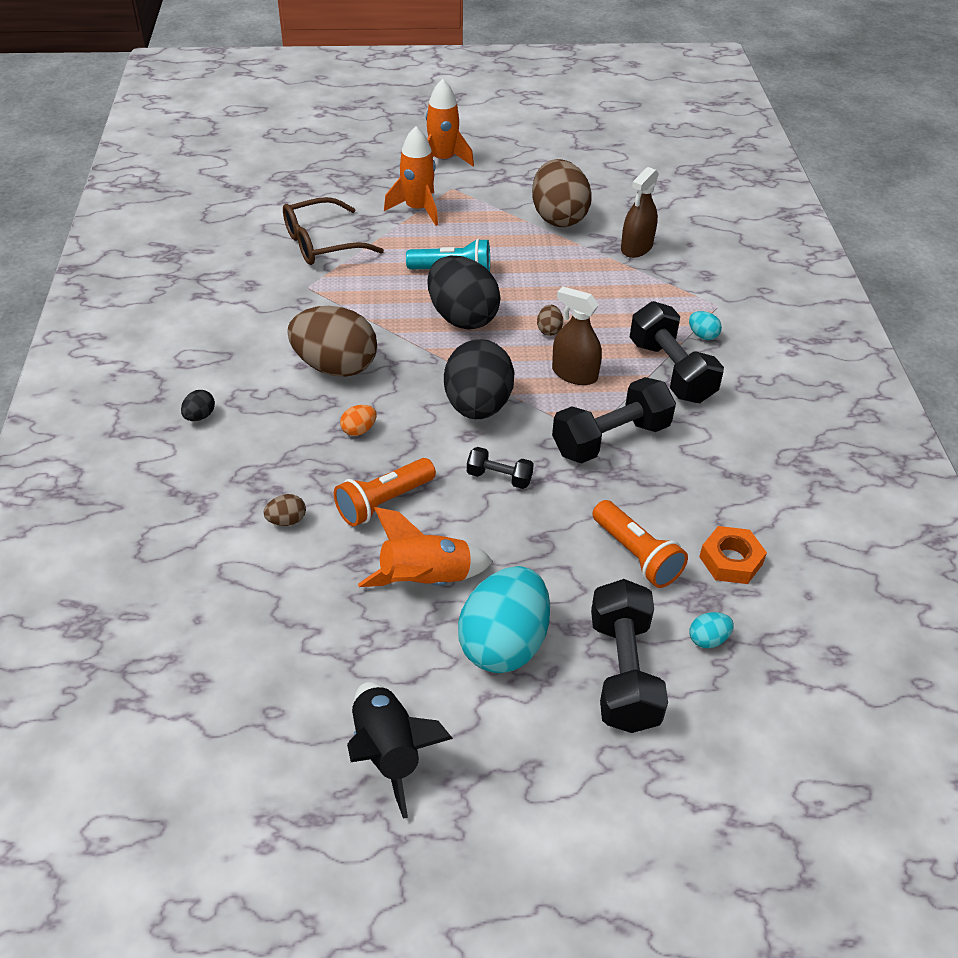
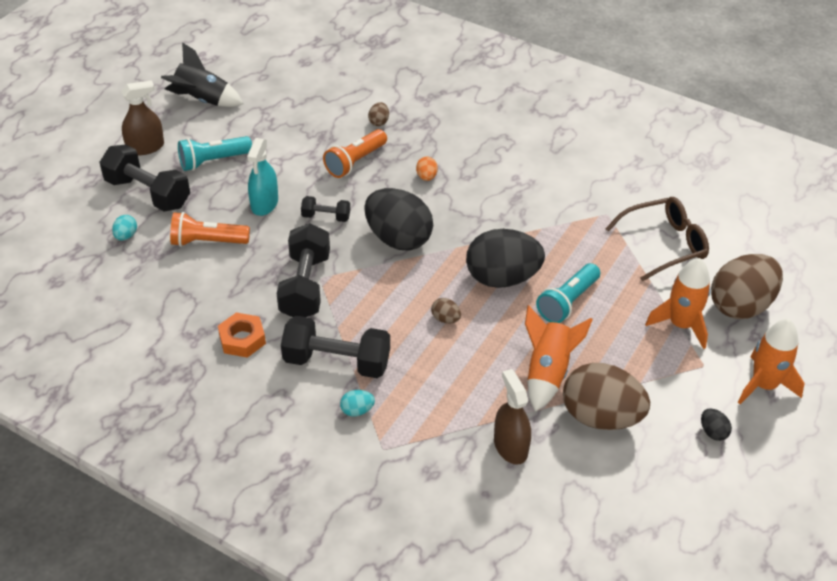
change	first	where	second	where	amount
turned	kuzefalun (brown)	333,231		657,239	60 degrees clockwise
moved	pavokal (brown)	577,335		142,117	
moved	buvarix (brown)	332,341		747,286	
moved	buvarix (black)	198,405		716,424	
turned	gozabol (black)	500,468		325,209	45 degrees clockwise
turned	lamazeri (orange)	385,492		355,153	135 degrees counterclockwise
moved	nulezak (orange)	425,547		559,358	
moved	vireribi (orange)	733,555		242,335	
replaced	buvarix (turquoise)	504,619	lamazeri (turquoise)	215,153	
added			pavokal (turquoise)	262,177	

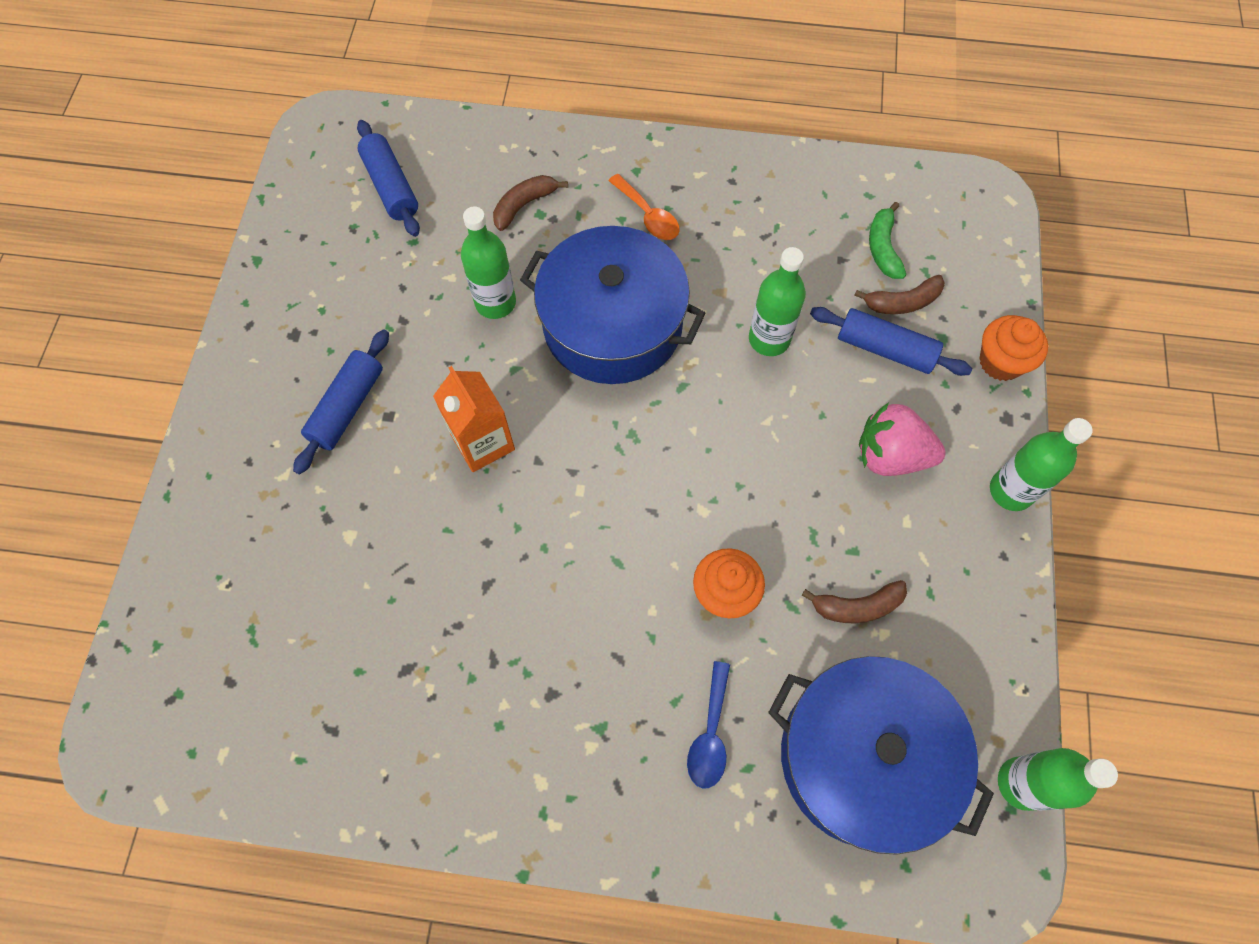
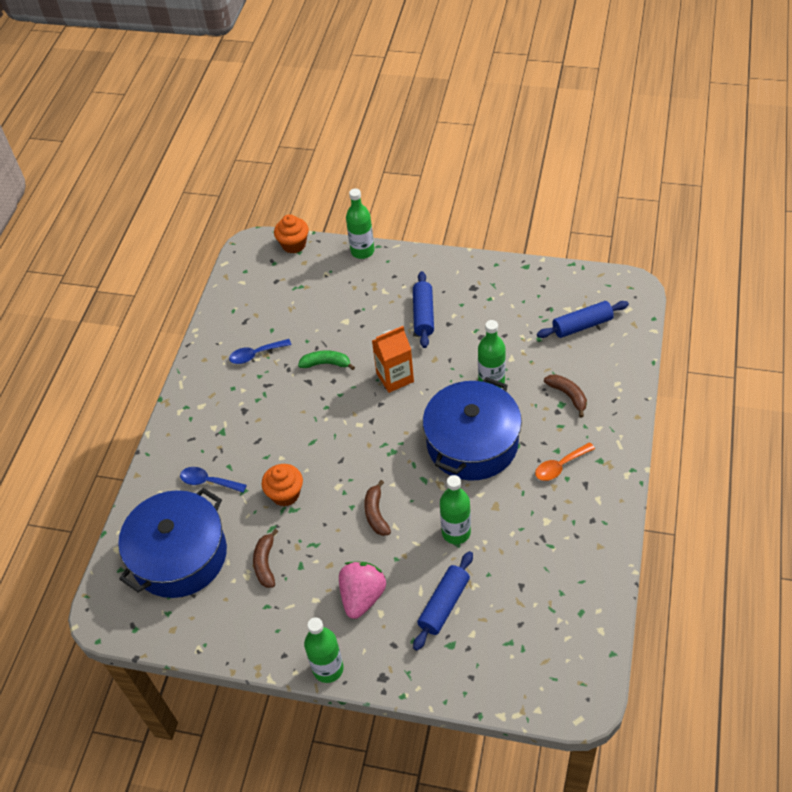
change	first	where	second	where	amount
moved	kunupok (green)	887,240		326,360	
moved	kunupok (brown)	899,294		377,508	
moved	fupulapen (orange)	1013,348		291,234	
turned	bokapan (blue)	341,402		423,309	60 degrees clockwise
moved	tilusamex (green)	1058,779		360,223	
added			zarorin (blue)	260,351	

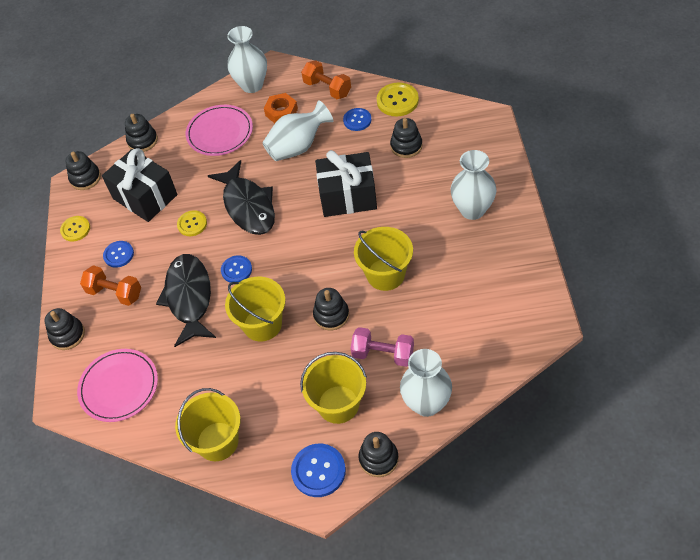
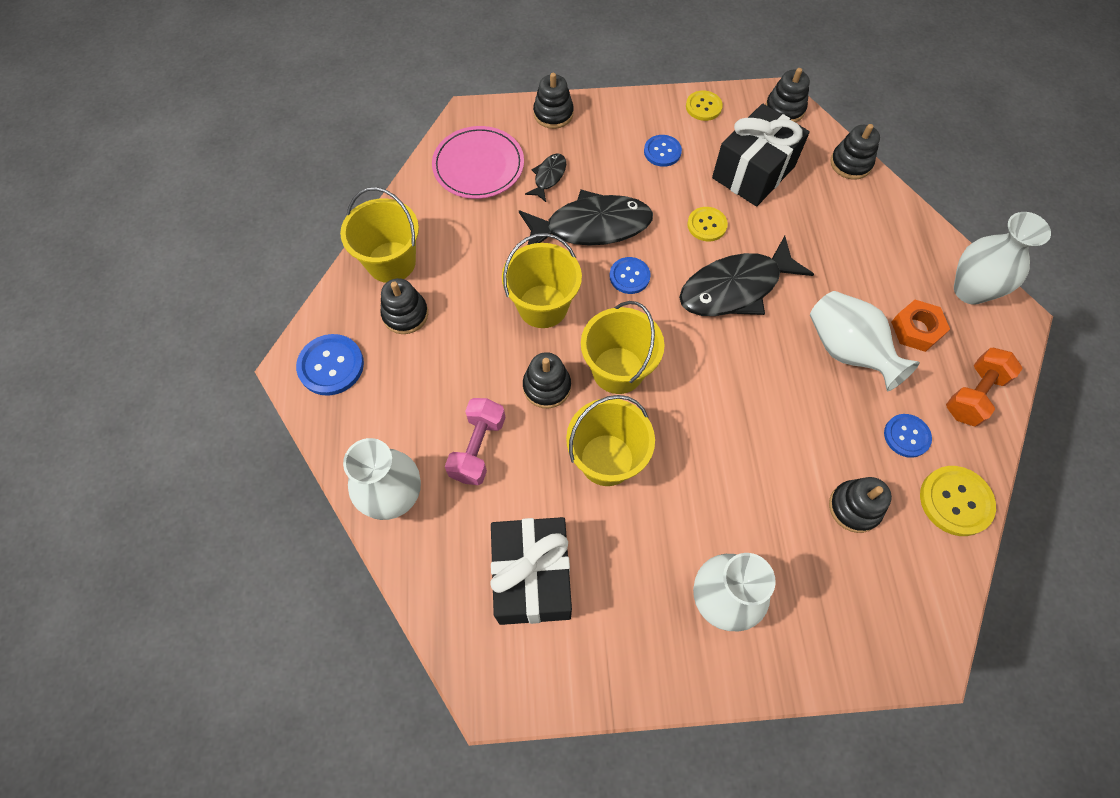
change	first	where	second	where	amount
removed	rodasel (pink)	219,130			
moved	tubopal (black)	346,183		531,571	
removed	gozabol (orange)	110,285			
moved	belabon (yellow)	333,388		622,347	
moved	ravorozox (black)	379,454		404,306	
added			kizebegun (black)	545,177	

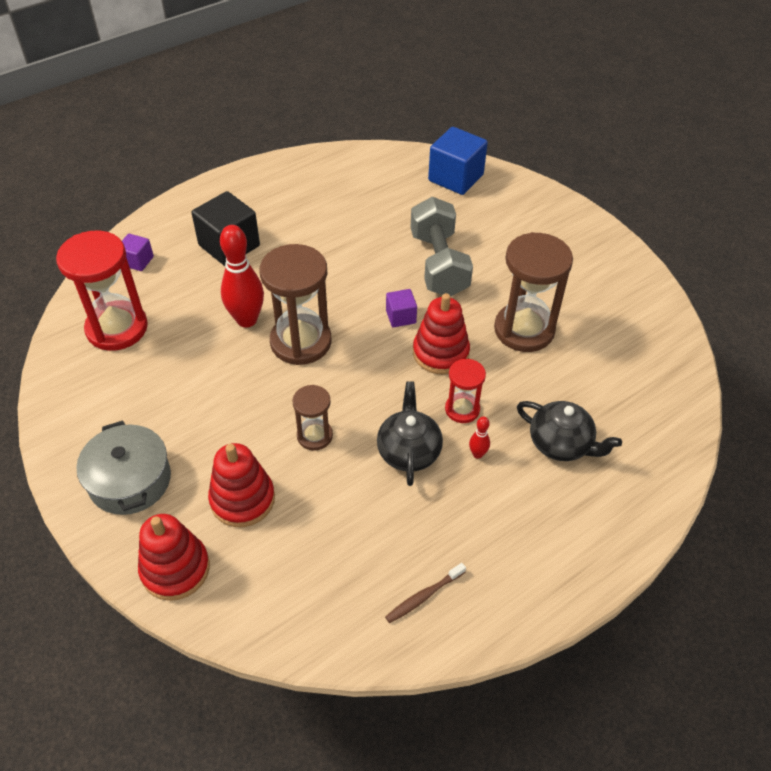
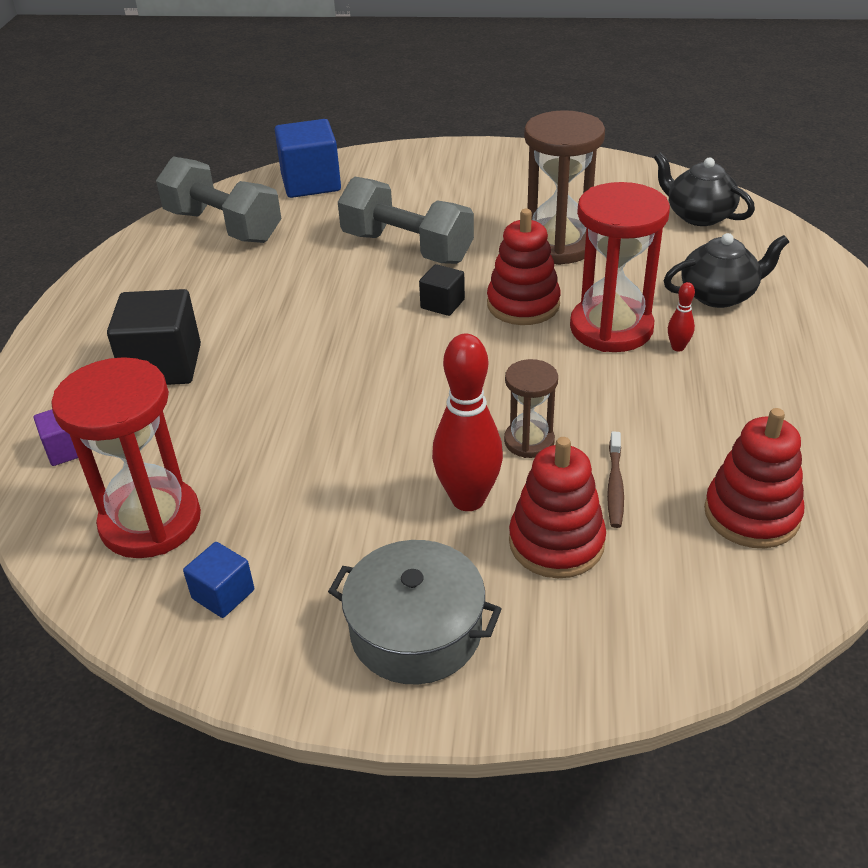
change	first	where	second	where	amount
moved	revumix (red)	242,276		467,422	
removed	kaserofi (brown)	295,304			
recoloured	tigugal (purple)	401,308	tigugal (black)	442,290	
resized	kaserofi (red)	465,391		620,267	x1.87
moved	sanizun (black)	410,433		704,189	
moved	ravorozox (red)	174,557		754,478	
moved	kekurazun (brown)	425,593		615,480	
added			gozabol (grey)	218,199	
added			tigugal (blue)	218,580	

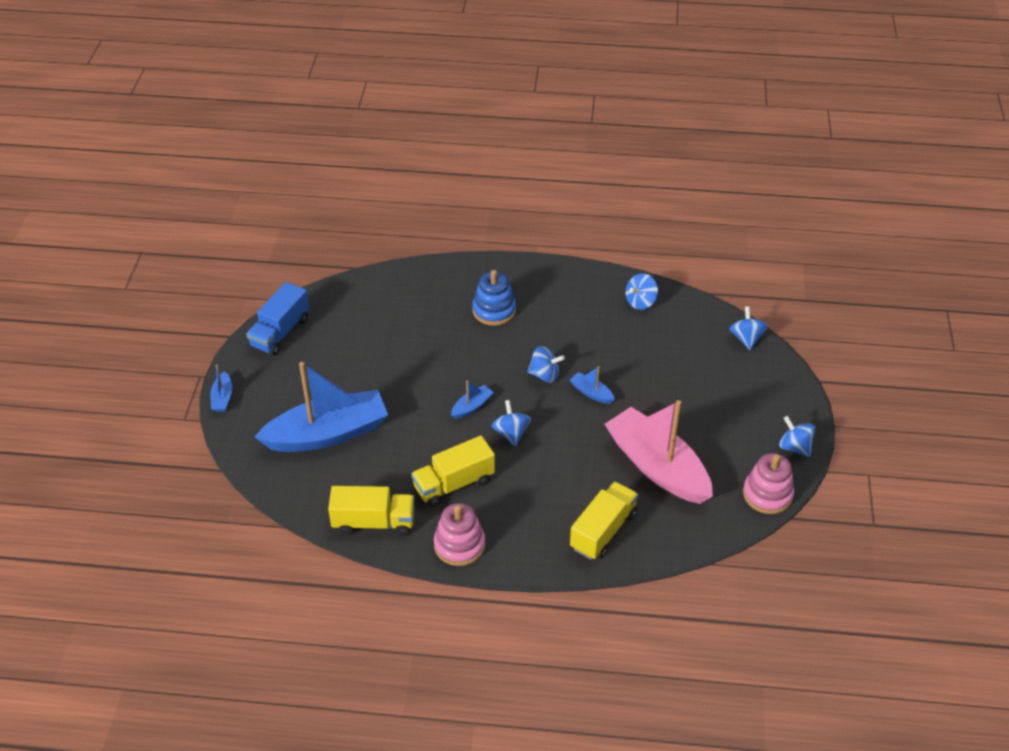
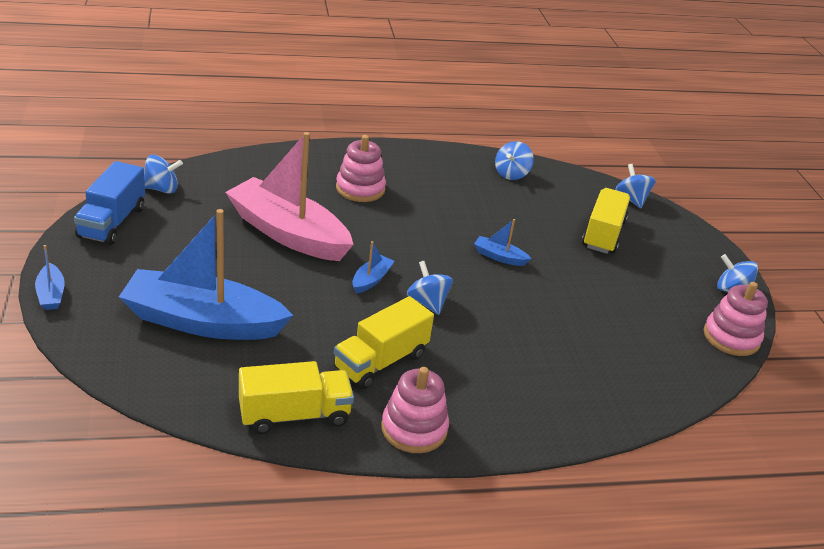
change	first	where	second	where	amount
recoloured	ravorozox (blue)	494,298	ravorozox (pink)	361,168	
moved	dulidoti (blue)	546,364		163,174	
turned	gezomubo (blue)	321,407		206,274	135 degrees counterclockwise
moved	gezomubo (pink)	659,452		289,196	
moved	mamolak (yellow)	604,520		606,221	

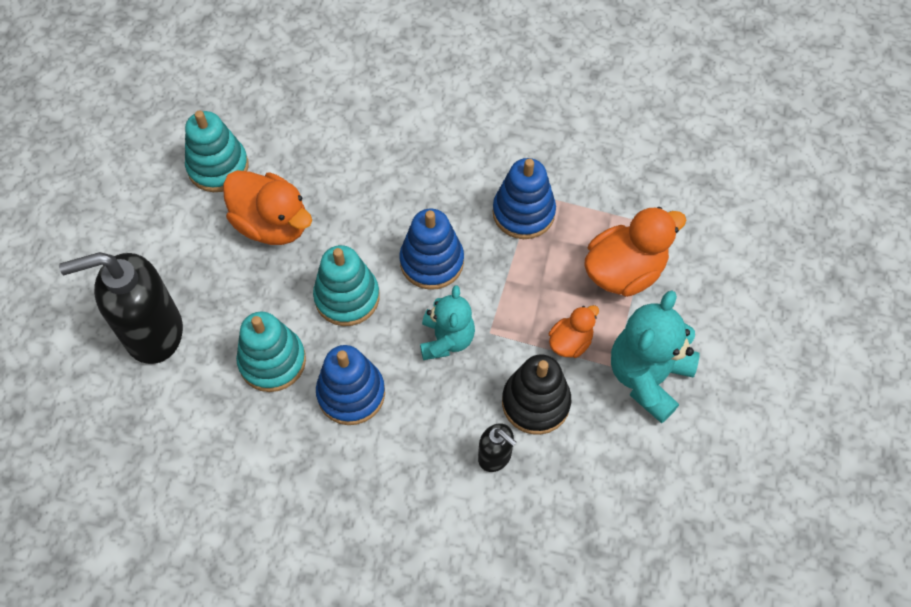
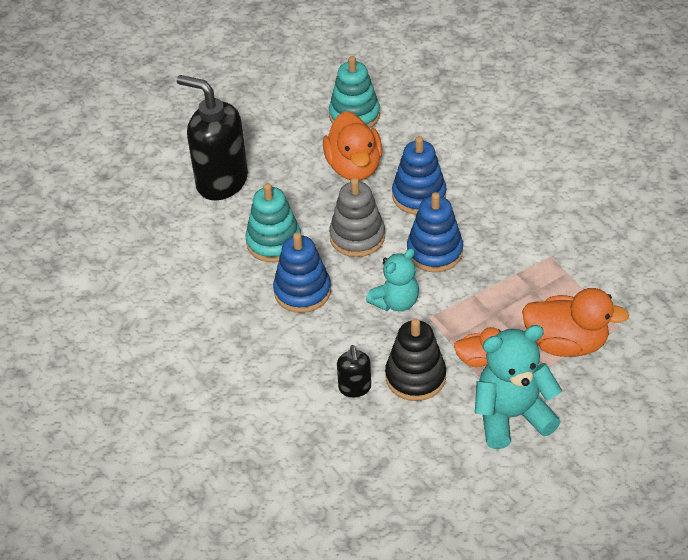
change	first	where	second	where	amount
moved	ravorozox (blue)	524,198		419,175	
recoloured	ravorozox (turquoise)	346,285	ravorozox (grey)	357,217	

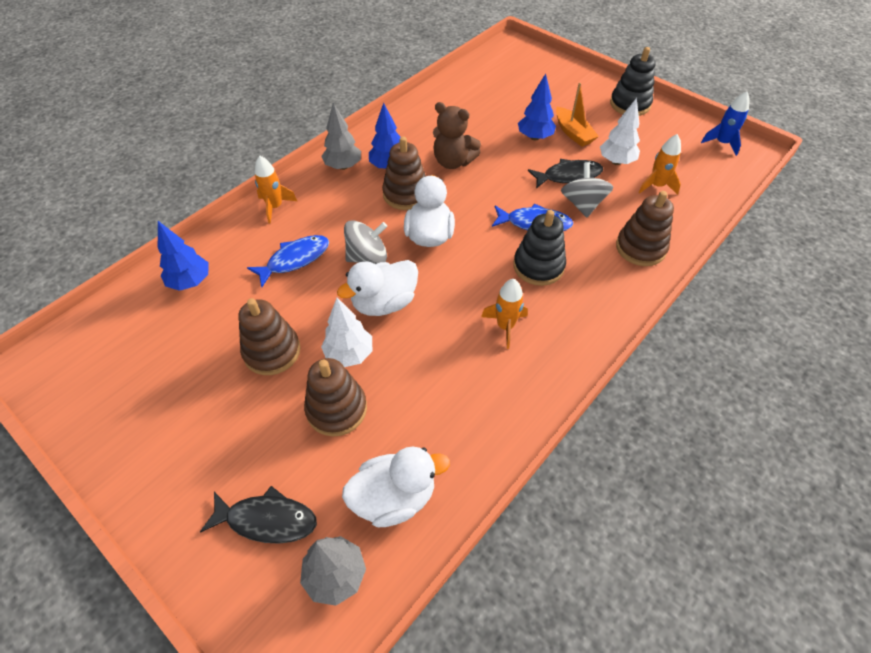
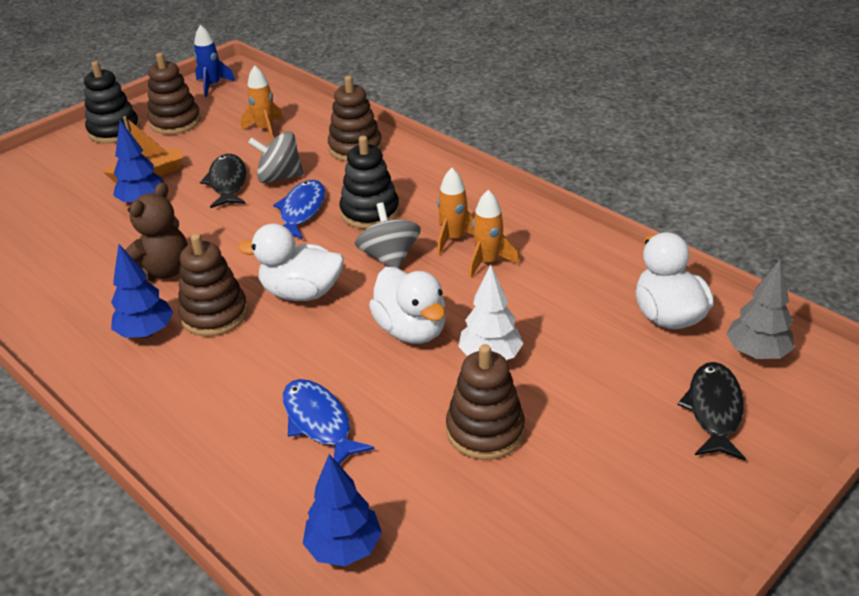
change	first	where	second	where	amount
removed	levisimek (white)	620,131			
removed	levisimek (grey)	341,136			
moved	nulezak (orange)	276,189		494,234	
moved	dulidoti (grey)	365,242		388,235	
moved	ravorozox (brown)	335,397		174,94	

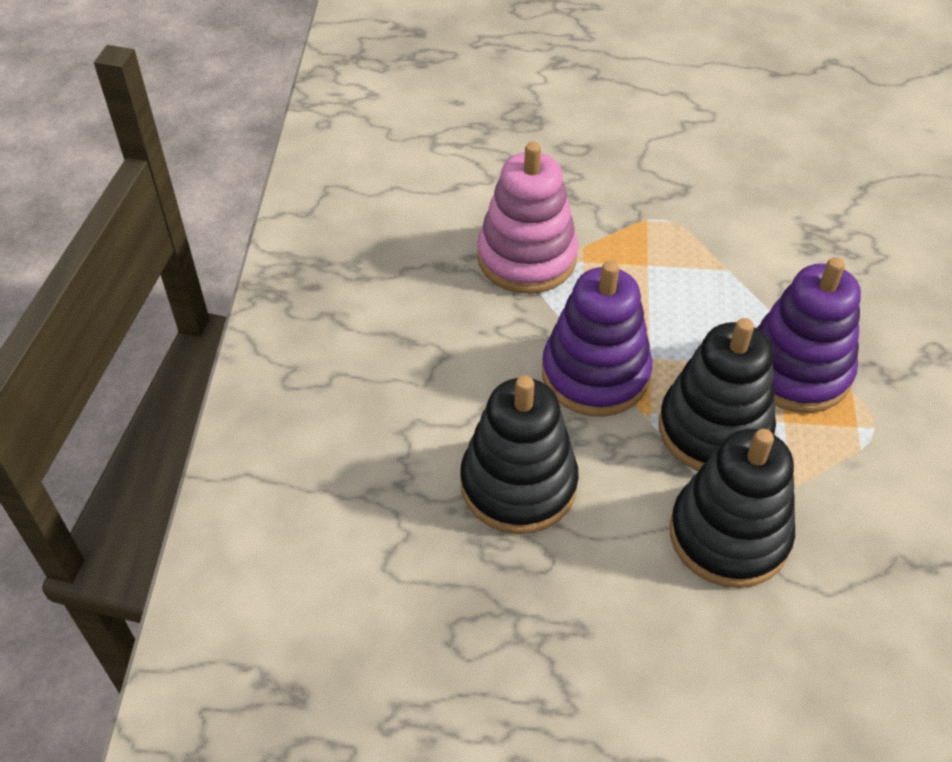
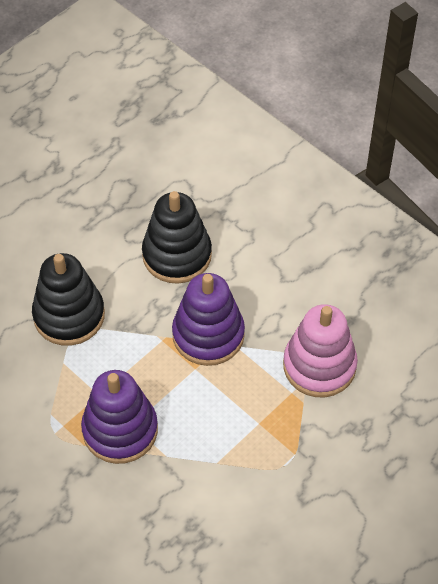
change	first	where	second	where	amount
removed	ravorozox (black)	717,394			

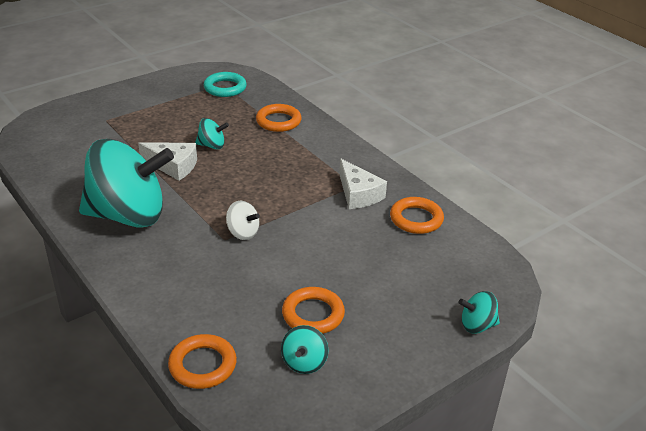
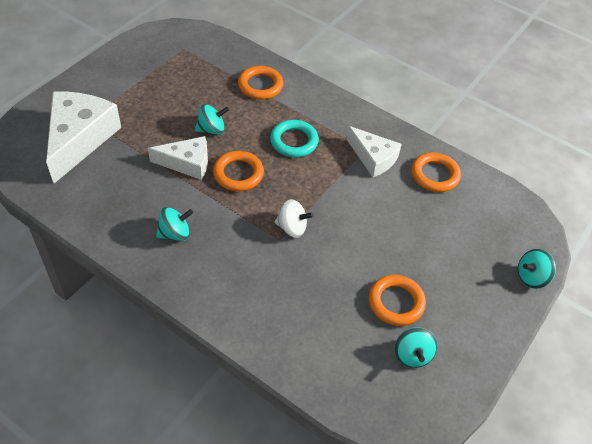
change	first	where	second	where	amount
moved	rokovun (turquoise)	225,84		294,138	
resized	dulidoti (turquoise)	126,183		175,224	x0.40
moved	rokovun (orange)	202,361		238,171	
added			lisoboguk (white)	83,137	

